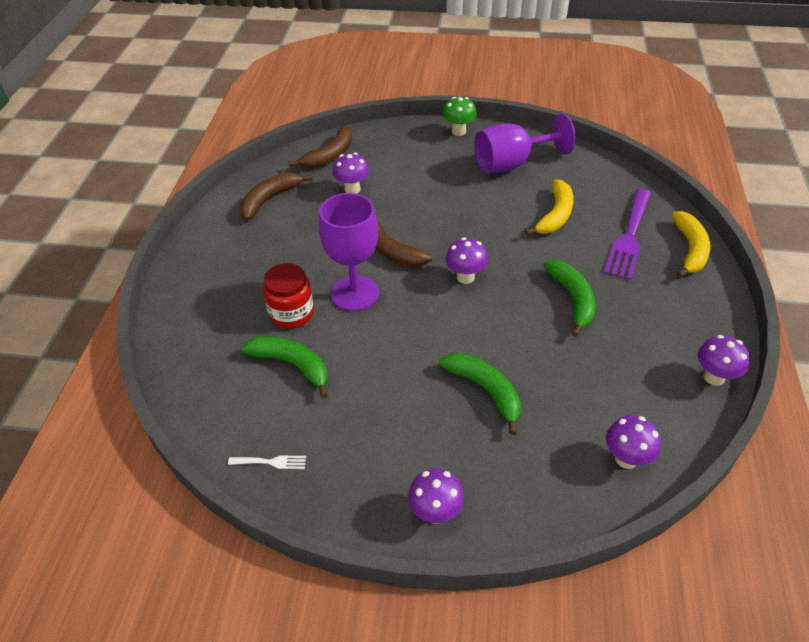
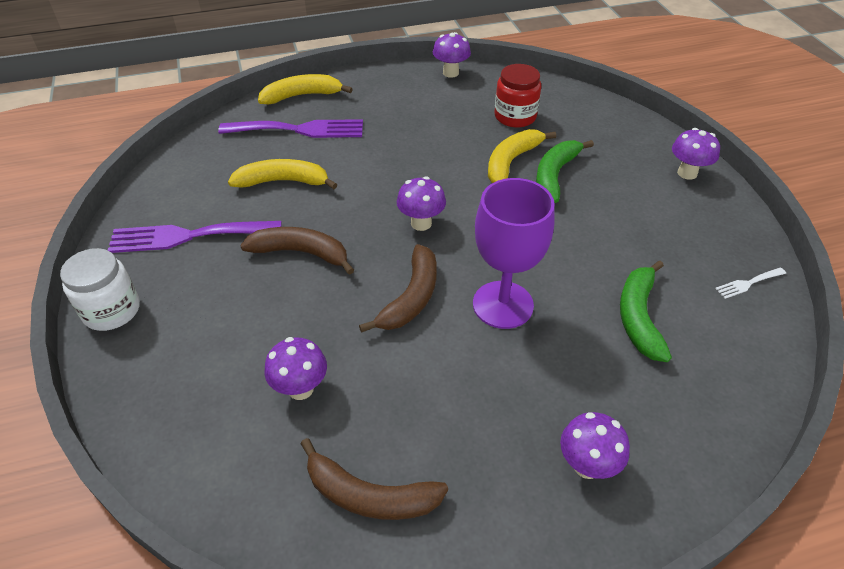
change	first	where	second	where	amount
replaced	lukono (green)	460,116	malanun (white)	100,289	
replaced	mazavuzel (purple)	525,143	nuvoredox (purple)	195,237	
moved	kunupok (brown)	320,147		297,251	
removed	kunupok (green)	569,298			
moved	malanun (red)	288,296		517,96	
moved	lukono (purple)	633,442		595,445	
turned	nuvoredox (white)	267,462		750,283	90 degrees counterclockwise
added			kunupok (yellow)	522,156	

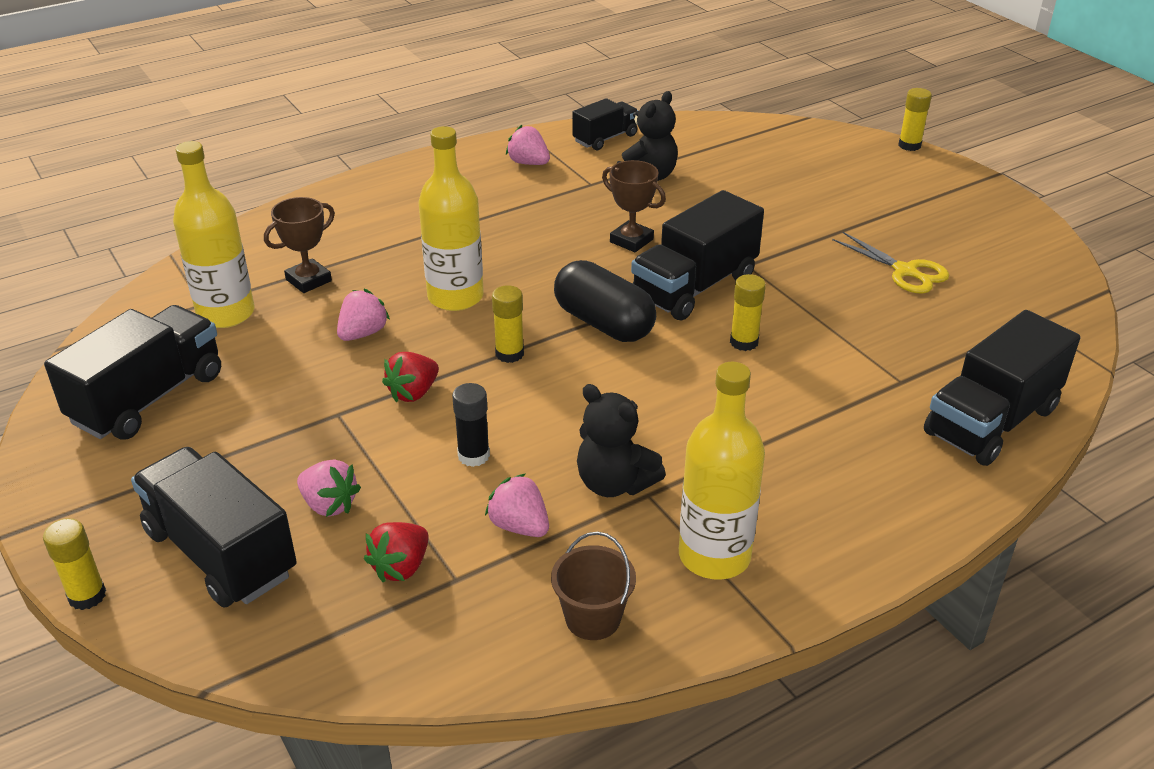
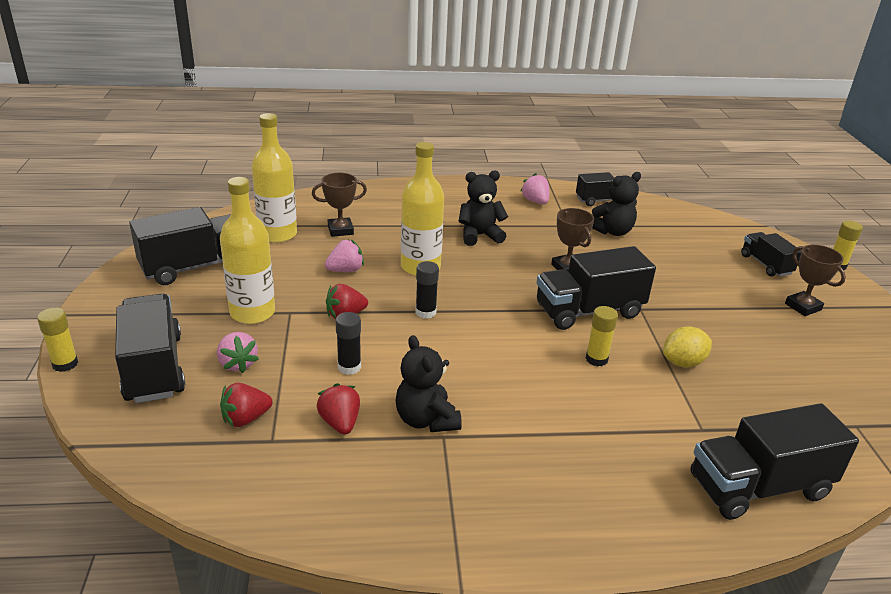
change	first	where	second	where	amount
removed	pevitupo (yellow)	890,263			
removed	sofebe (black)	605,301			
recoloured	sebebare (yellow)	508,324	sebebare (black)	427,290	
moved	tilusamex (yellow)	722,471		247,250	
recoloured	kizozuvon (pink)	517,505	kizozuvon (red)	338,409	
removed	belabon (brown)	593,586			
added			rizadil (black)	483,208	
added			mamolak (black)	771,254	
added			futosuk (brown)	815,280	
added			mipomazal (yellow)	687,346	

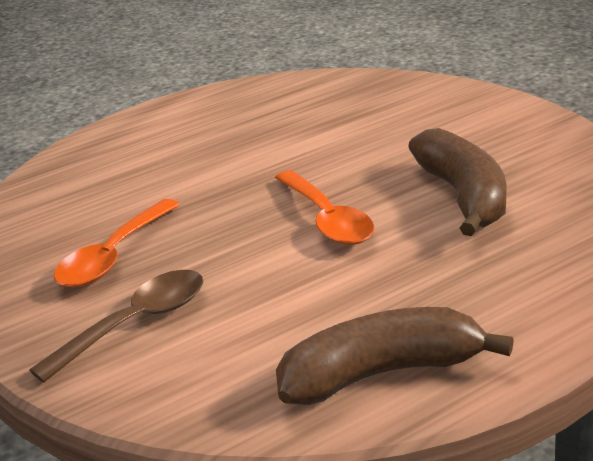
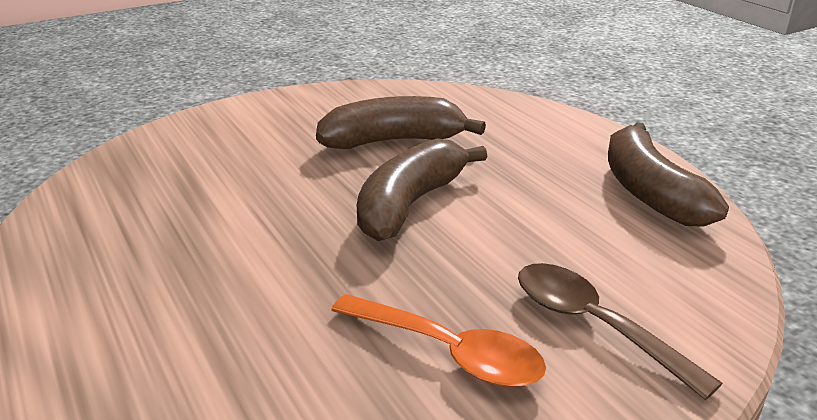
change	first	where	second	where	amount
replaced	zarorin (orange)	325,207	kunupok (brown)	422,189	

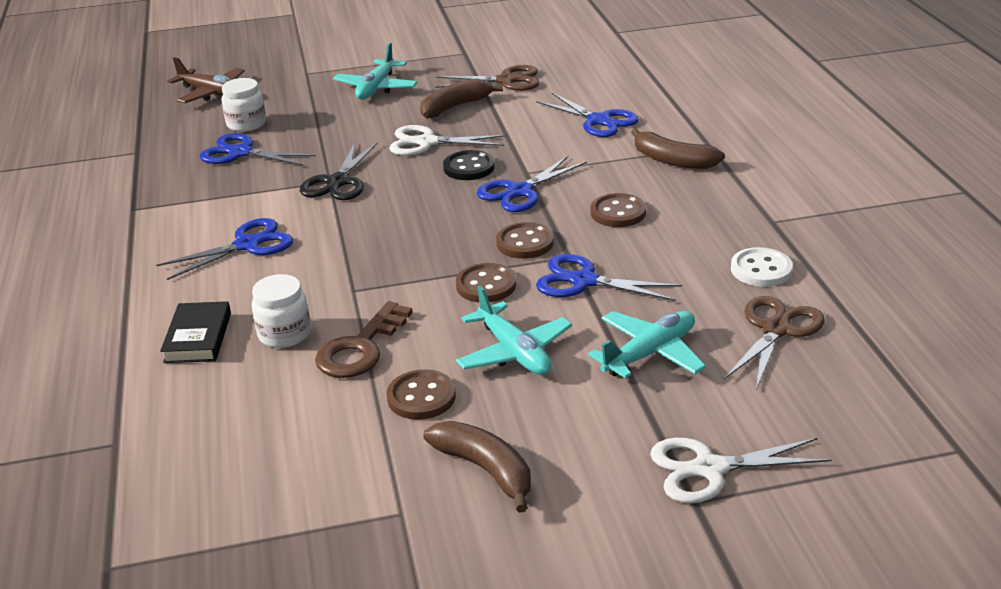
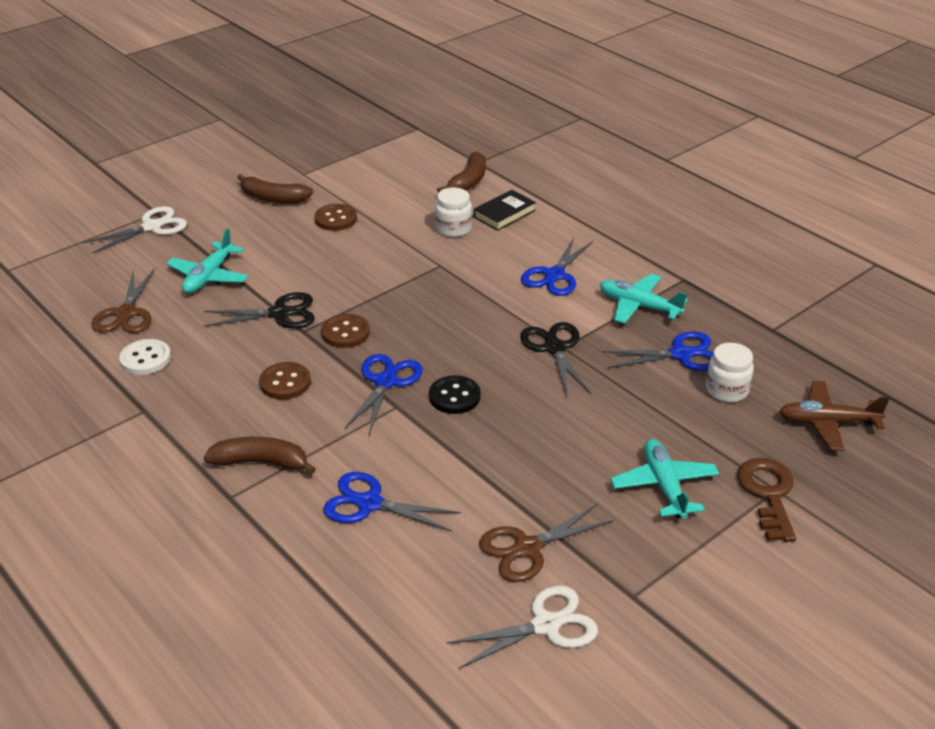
change	first	where	second	where	amount
moved	kunupok (brown)	461,98		461,172	
moved	pevitupo (white)	447,140		522,627	
recoloured	pevitupo (blue)	609,277	pevitupo (black)	259,310	
removed	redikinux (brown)	486,282			
moved	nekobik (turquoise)	514,330		644,298	
turned	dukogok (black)	195,332		505,210	75 degrees clockwise
moved	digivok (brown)	364,339		766,500	

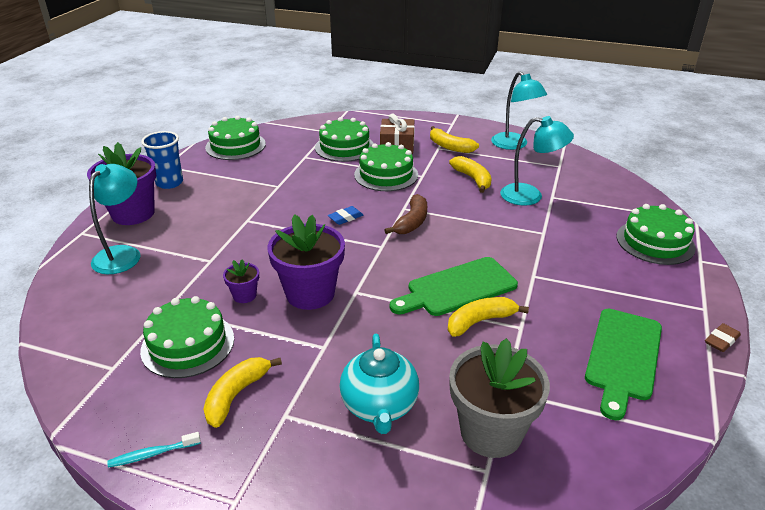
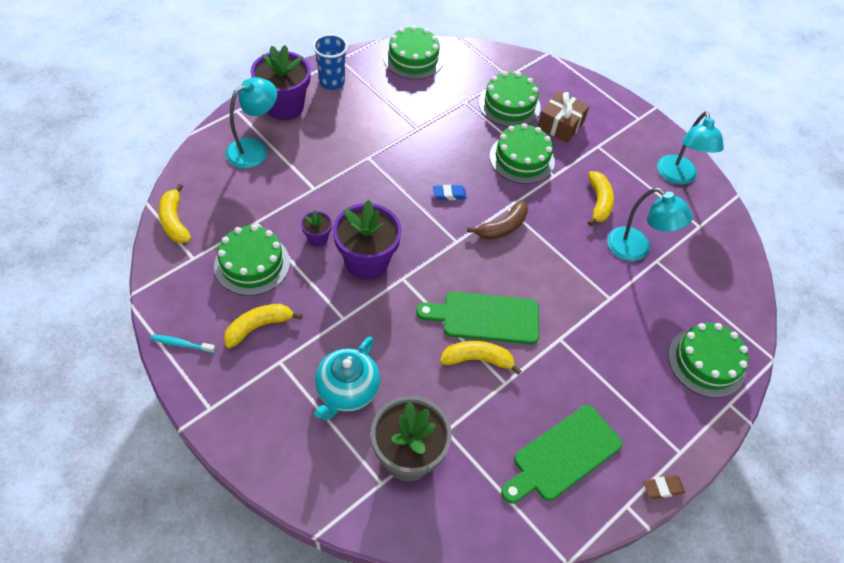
change	first	where	second	where	amount
moved	kunupok (yellow)	454,139		174,213	

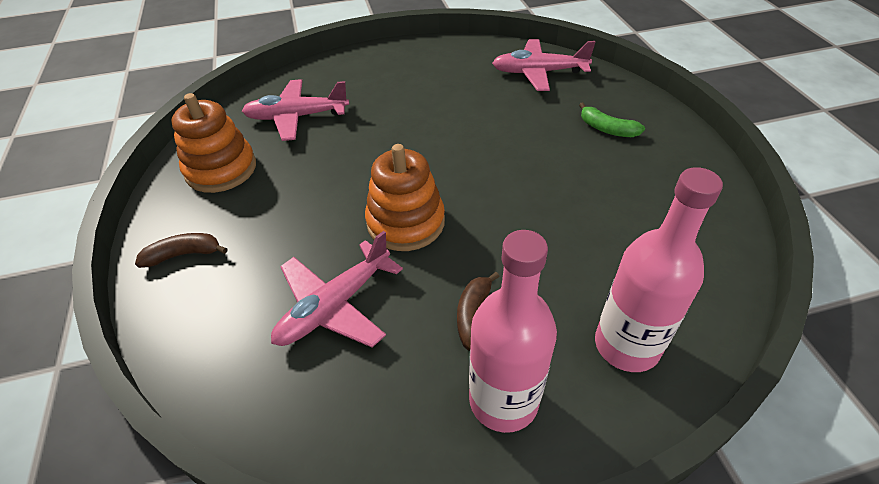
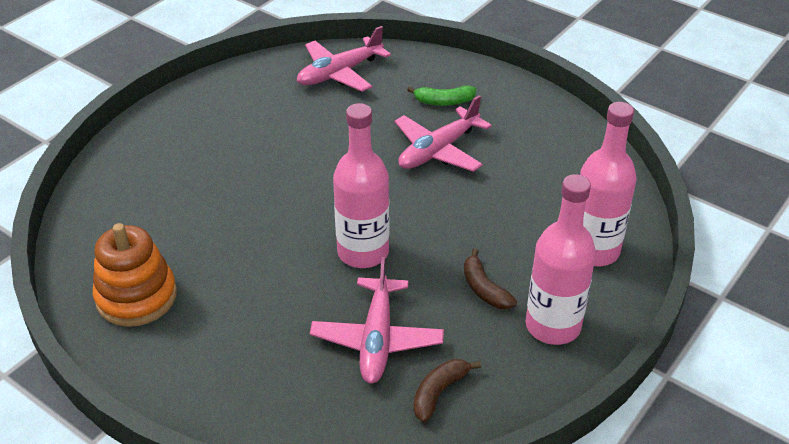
change	first	where	second	where	amount
moved	nekobik (pink)	295,110		443,133	
replaced	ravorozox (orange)	405,197	tilusamex (pink)	361,185	
moved	kunupok (brown)	181,250		447,390	

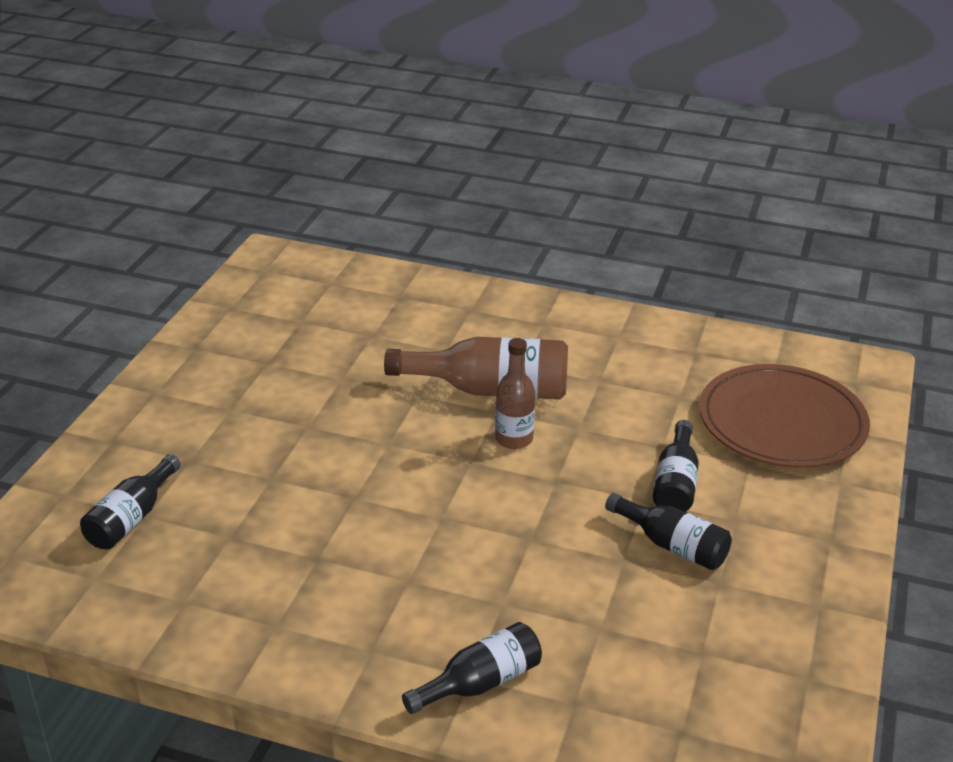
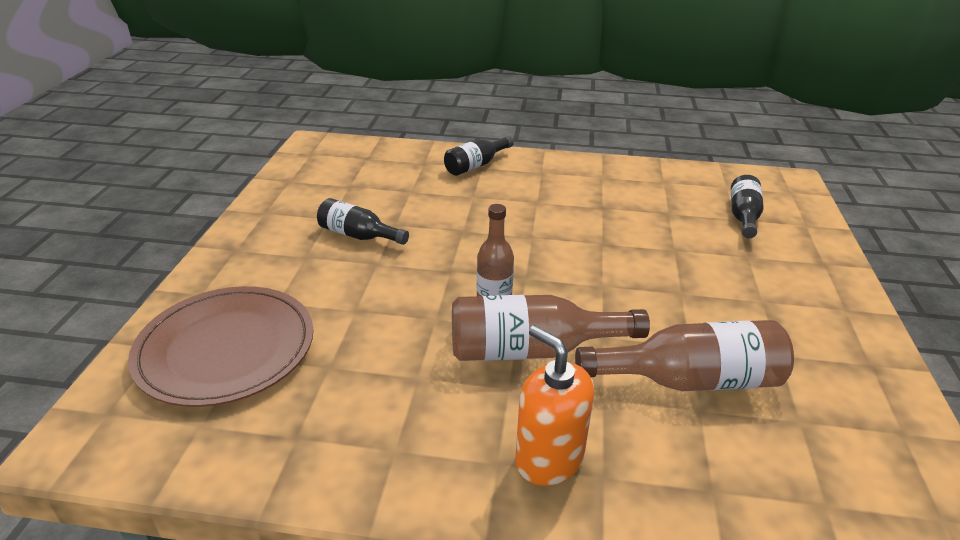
change	first	where	second	where	amount
removed	tilusamex (black)	676,466			
added			tilusamex (brown)	684,355	
added			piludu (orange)	554,405	

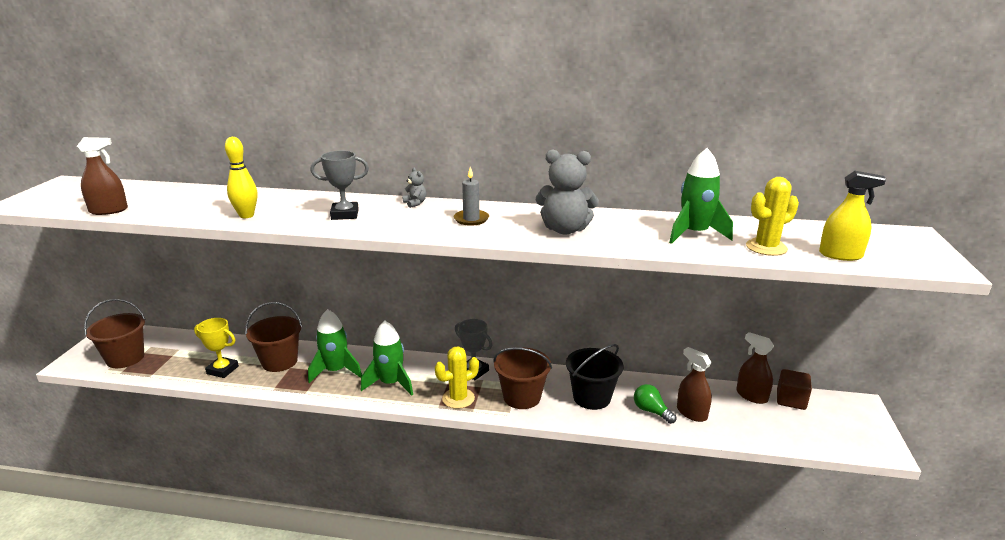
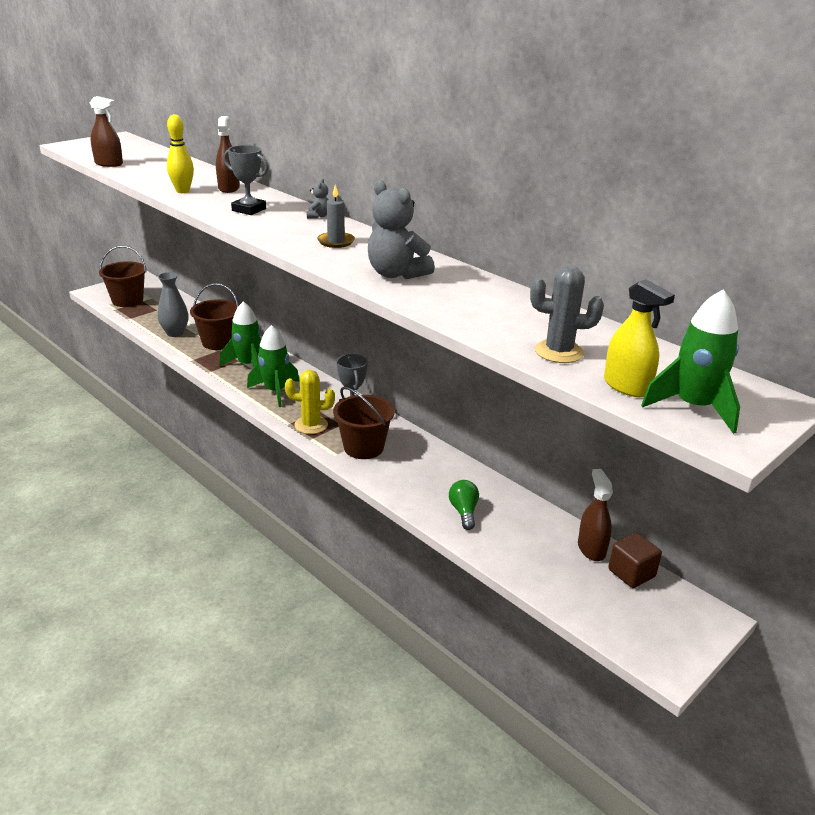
change	first	where	second	where	amount
moved	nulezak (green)	701,196		690,361	
recoloured	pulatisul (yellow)	772,216	pulatisul (grey)	567,314	
replaced	futosuk (yellow)	216,348	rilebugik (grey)	173,304	
removed	belabon (black)	595,377			
moved	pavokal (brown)	694,384		228,154	

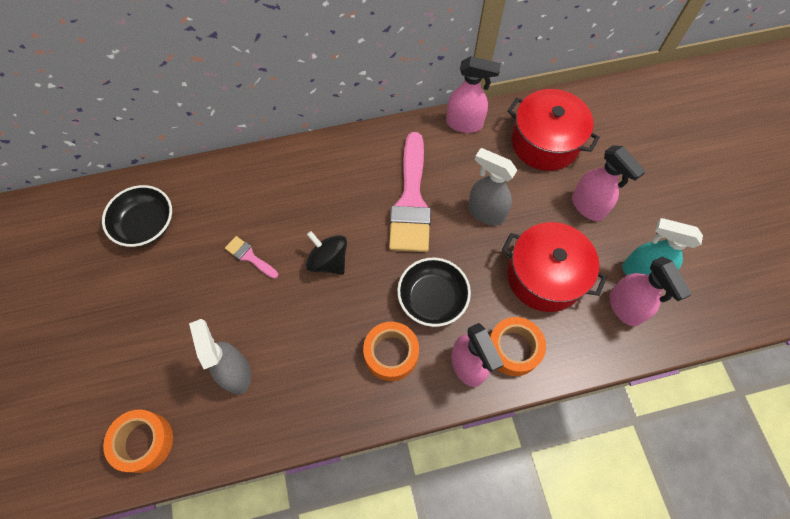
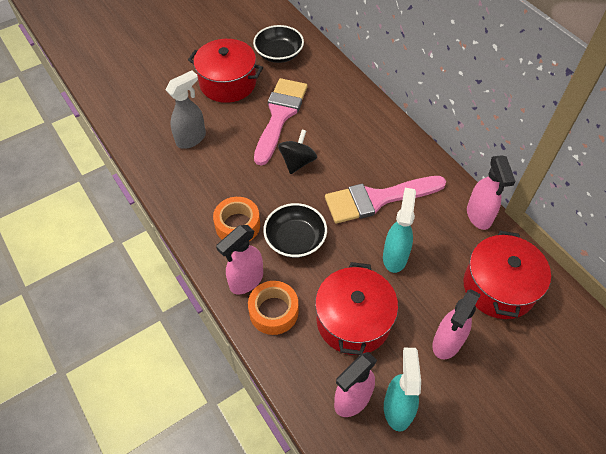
change	first	where	second	where	amount
recoloured	pavokal (grey)	492,186	pavokal (turquoise)	399,230	
resized	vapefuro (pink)	251,257		281,122	x2.28
removed	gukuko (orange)	138,441			
added			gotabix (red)	225,71	

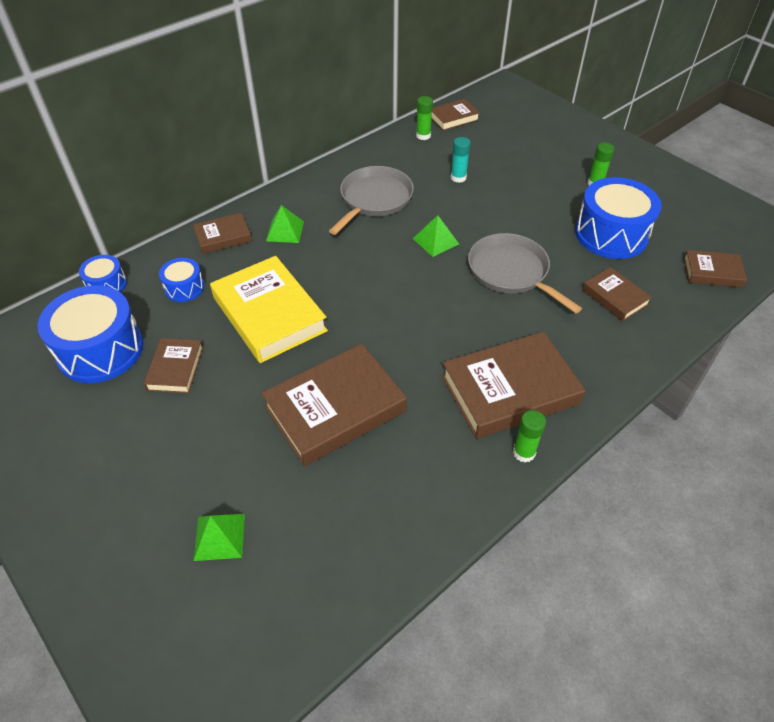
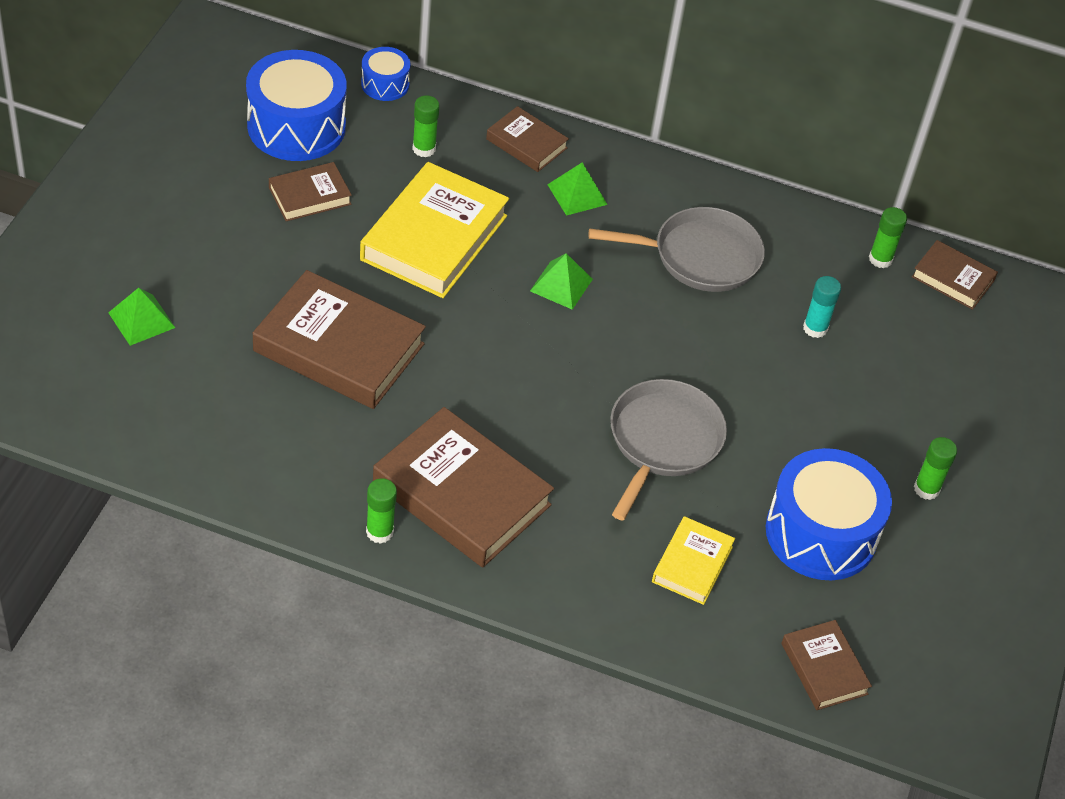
change	first	where	second	where	amount
moved	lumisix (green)	436,236		561,281	
replaced	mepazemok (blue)	181,280	sebebare (green)	426,126	
recoloured	dukogok (brown)	617,294	dukogok (yellow)	693,560	

